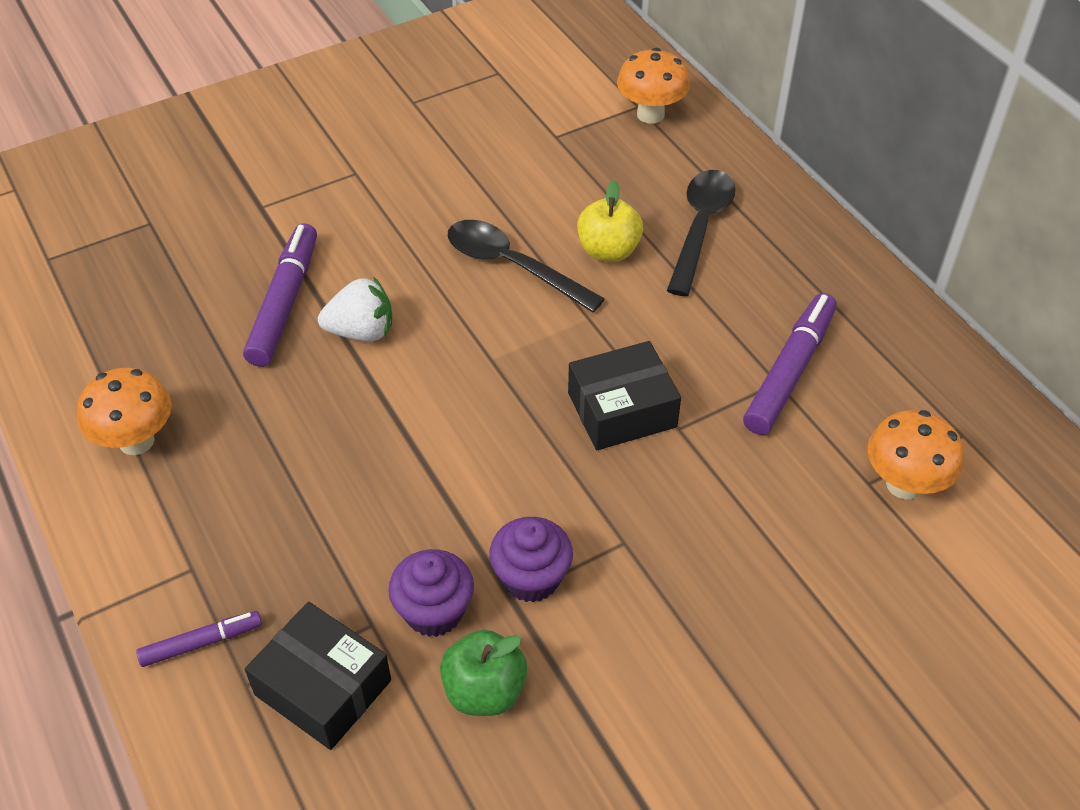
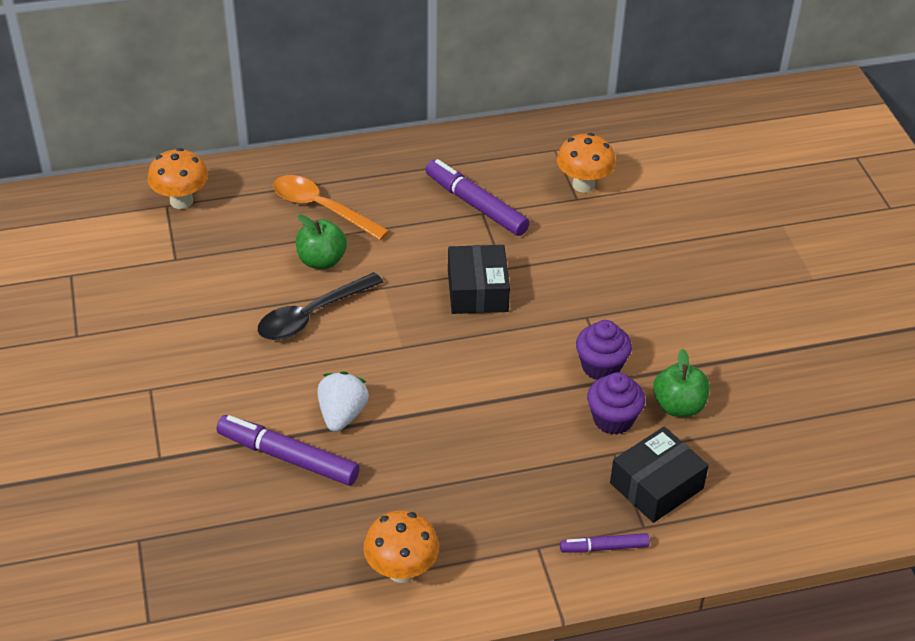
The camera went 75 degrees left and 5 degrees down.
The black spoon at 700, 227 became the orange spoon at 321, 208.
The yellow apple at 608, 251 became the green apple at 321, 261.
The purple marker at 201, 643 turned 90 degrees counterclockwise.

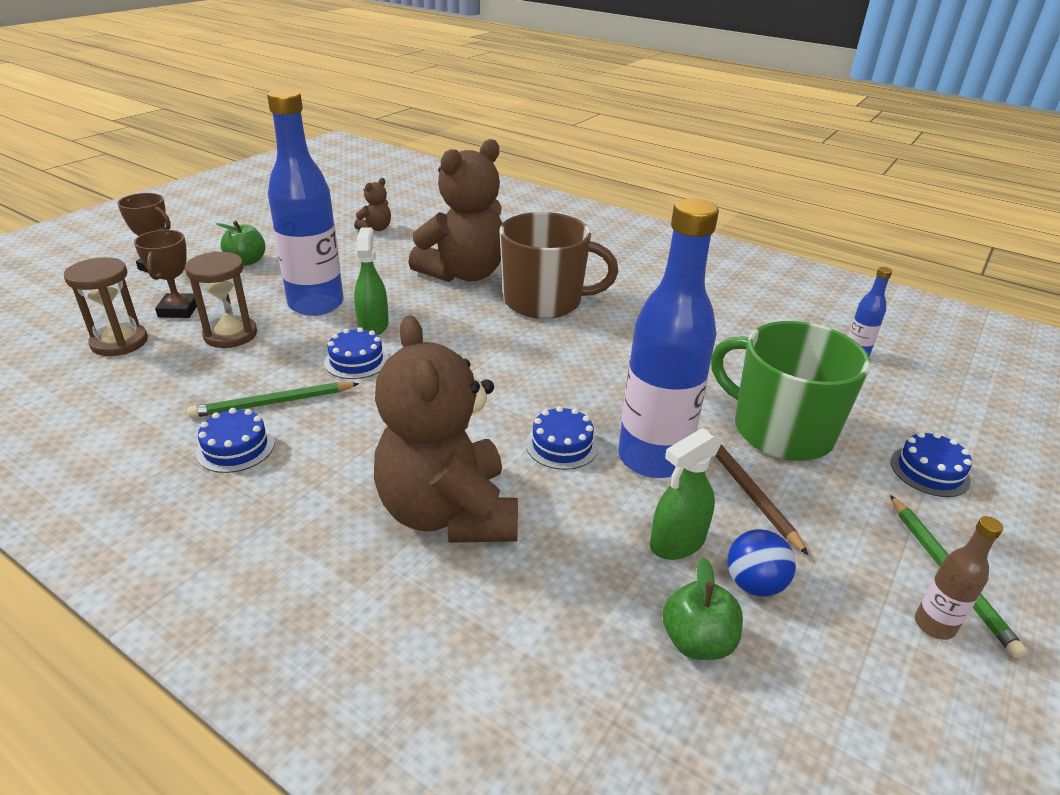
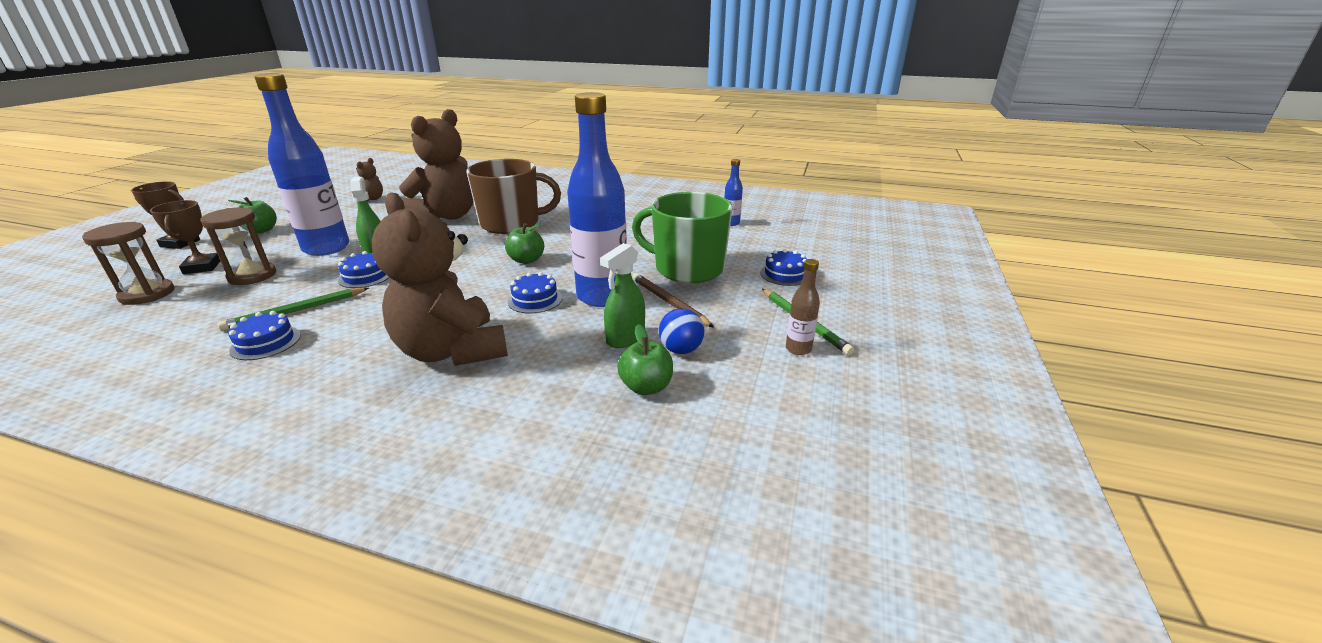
The camera went 15 degrees left and 5 degrees down.
The green apple at 526, 260 appeared.

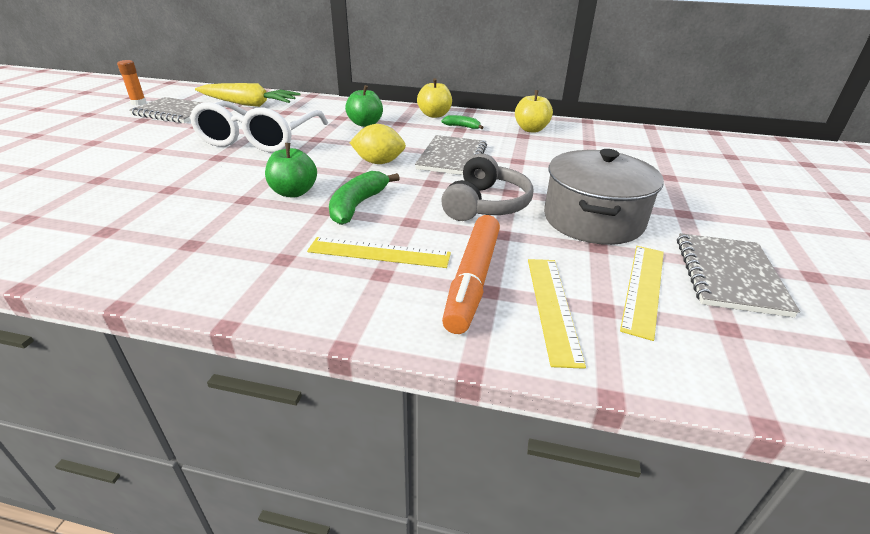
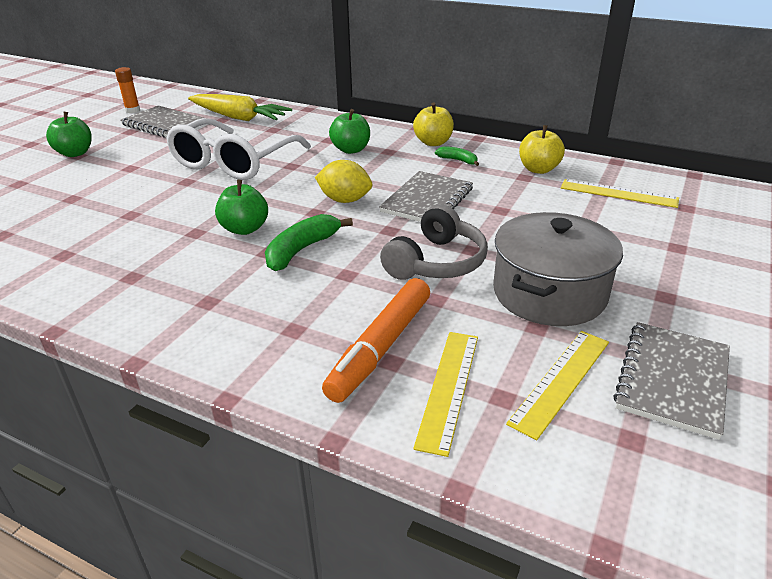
The camera went 15 degrees right and 0 degrees up.
The yellow ruler moved from 379, 252 to 618, 193.
The green apple at 75, 153 appeared.

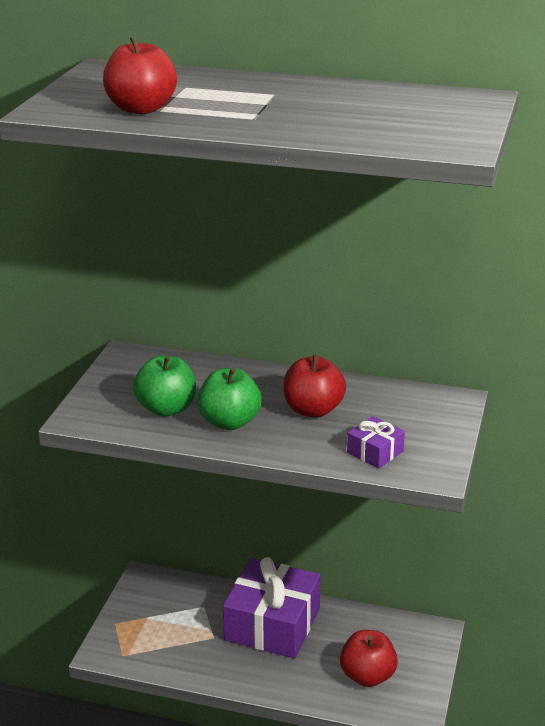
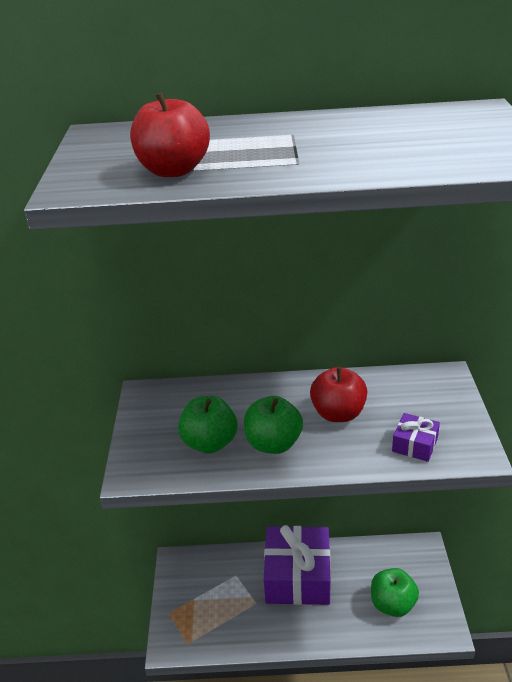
The camera went 15 degrees left and 5 degrees up.
The red apple at 367, 676 became the green apple at 392, 604.

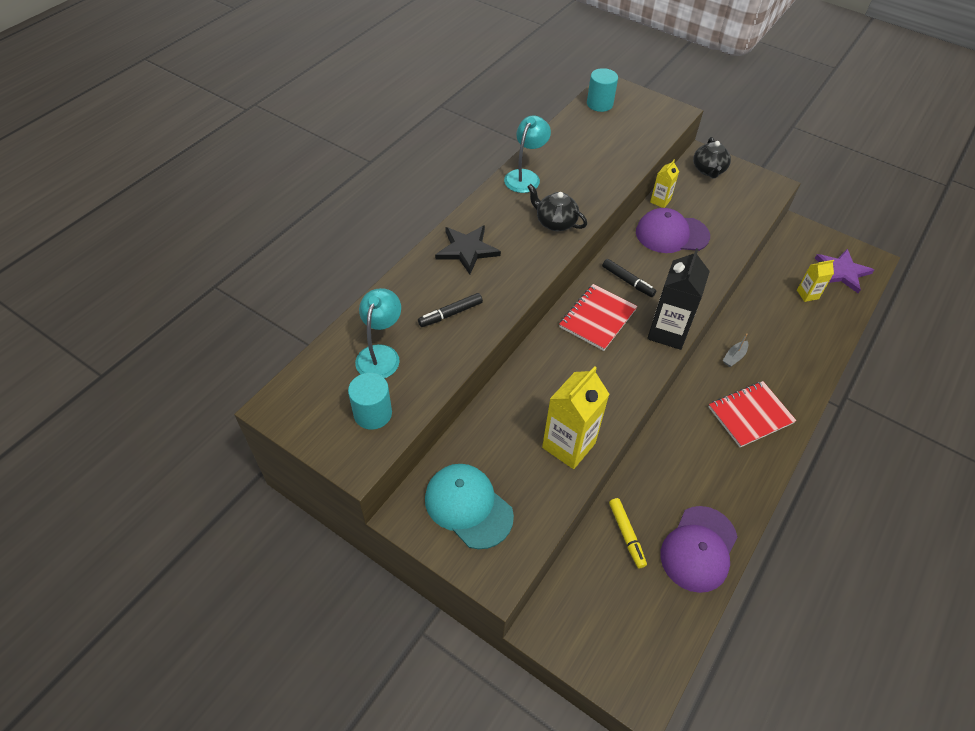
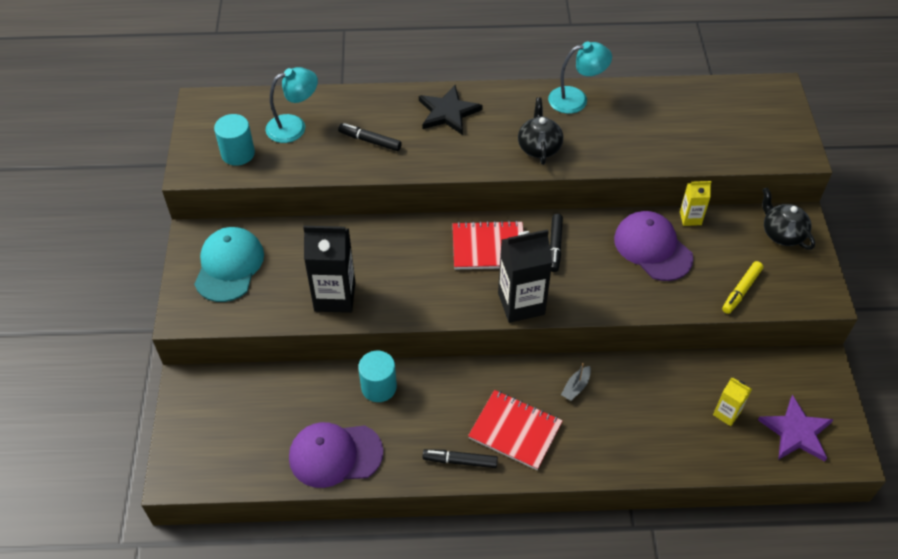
The camera went 55 degrees right and 0 degrees up.
The turquoise cylinder moved from 599, 104 to 379, 387.
The black teapot at 708, 170 turned 90 degrees clockwise.
The grey boat at 734, 357 turned 60 degrees counterclockwise.
The yellow carton at 568, 445 became the black carton at 335, 296.
The yellow marker moved from 626, 535 to 741, 290.
The black marker at 460, 461 appeared.

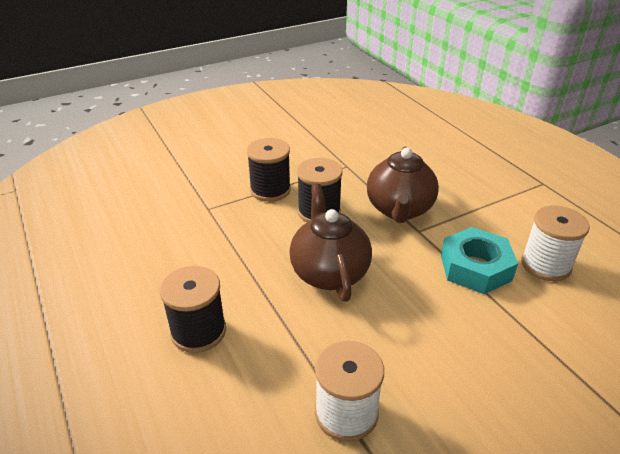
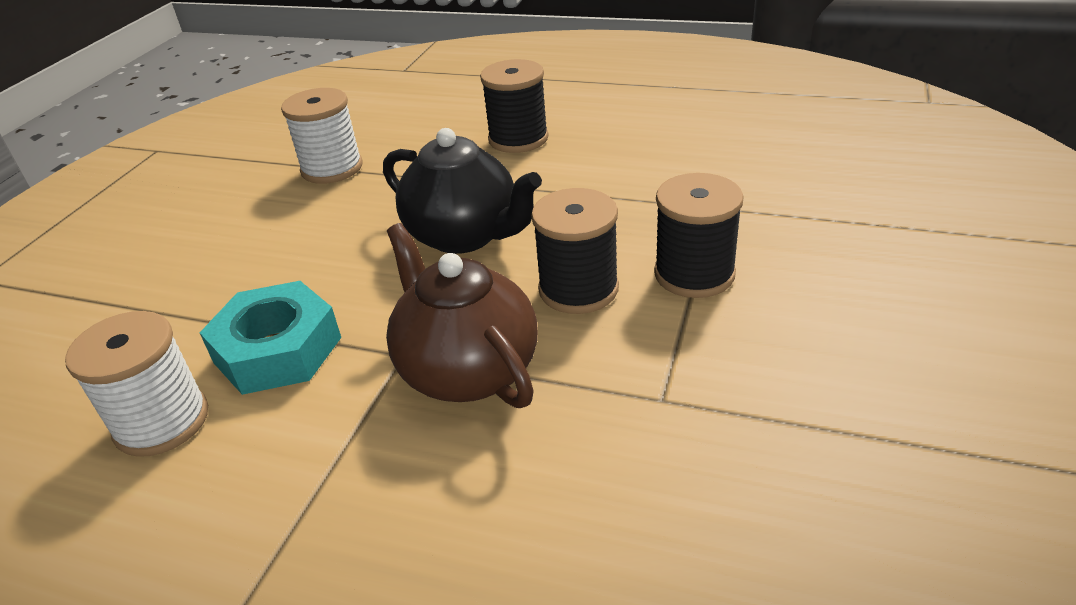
The camera went 140 degrees right and 0 degrees up.
The brown teapot at 329, 272 became the black teapot at 465, 236.

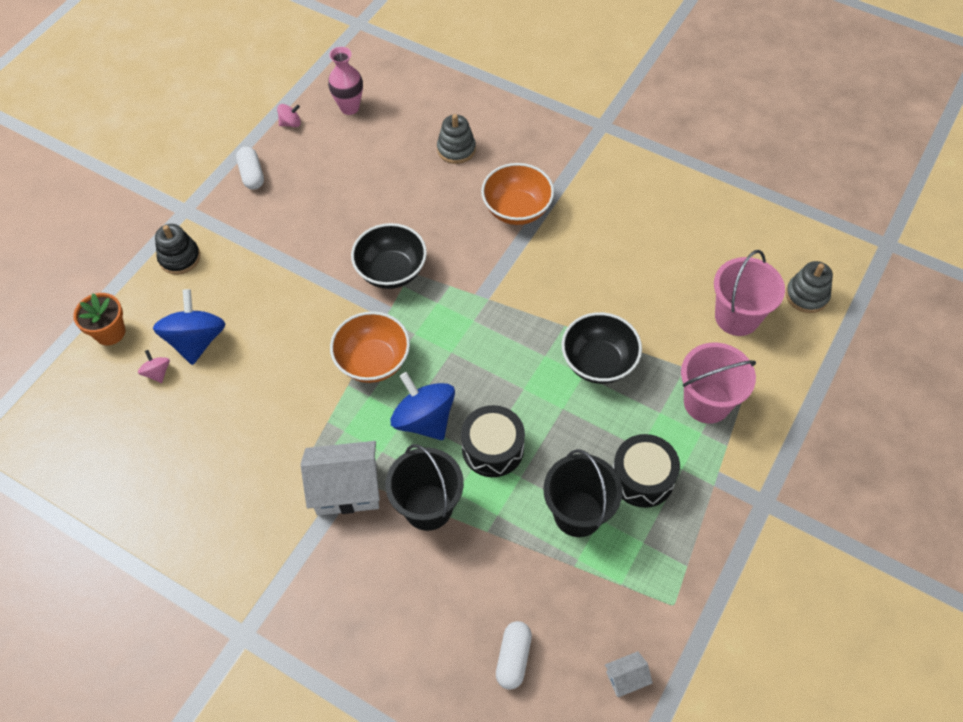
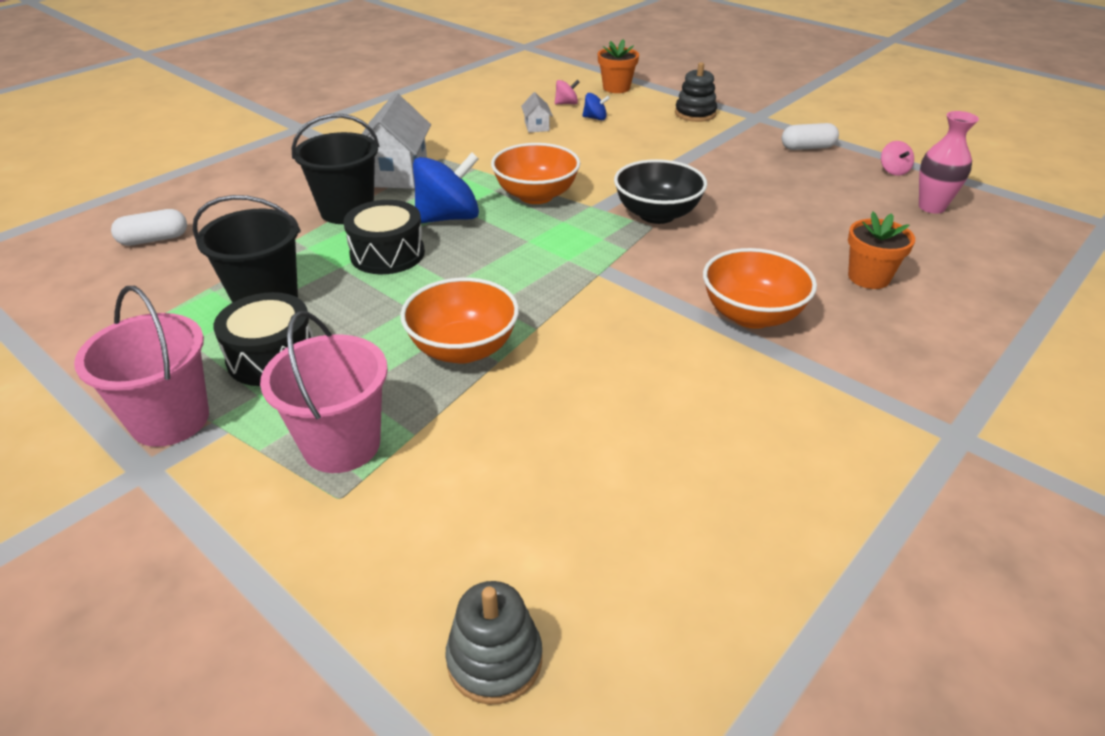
The camera went 100 degrees right and 20 degrees down.
The grey stacking toy at 456, 149 was replaced by the orange flower pot at 868, 277.
The pink bucket moved from 737, 317 to 170, 420.
The blue spinning top at 196, 340 changed to 0.47 times the size.
The black bowl at 598, 362 became the orange bowl at 463, 349.
The white capsule at 513, 658 turned 45 degrees counterclockwise.
The white house moved from 626, 678 to 536, 126.

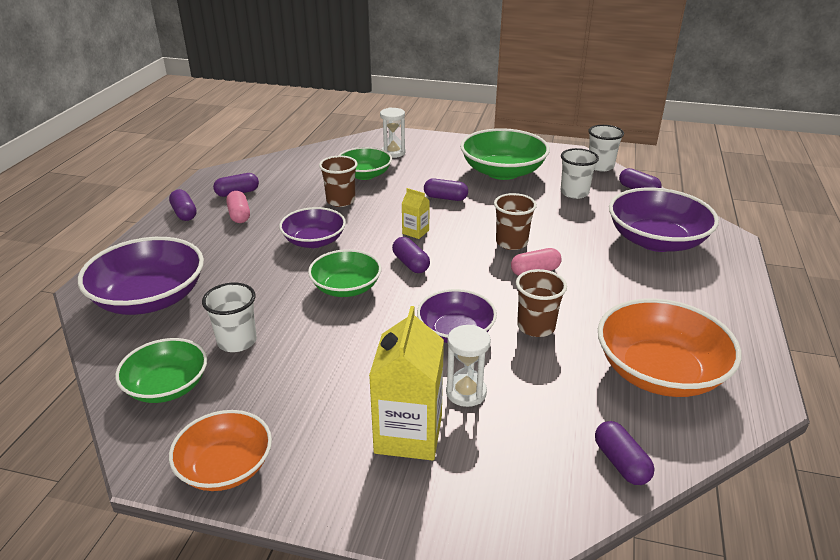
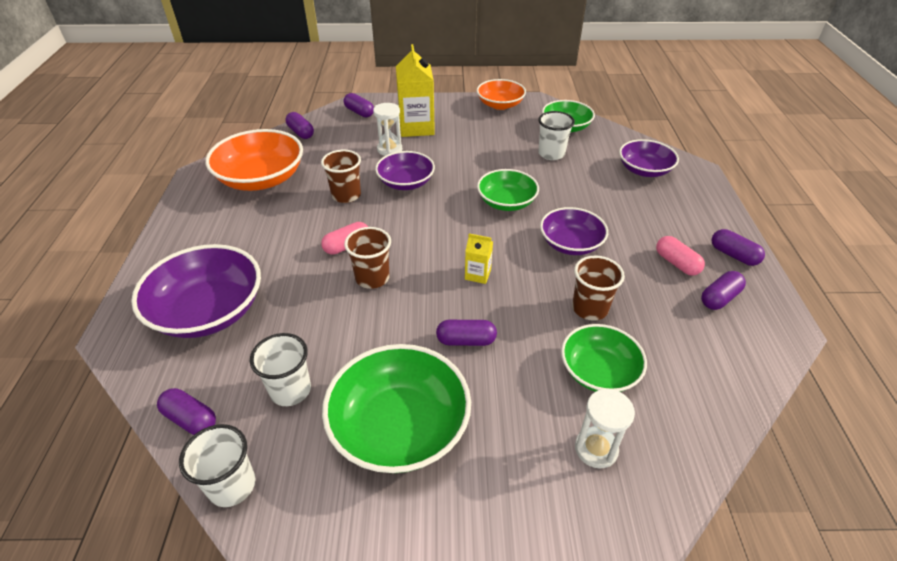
The camera went 165 degrees right and 10 degrees up.
The purple bowl at 150, 298 changed to 0.63 times the size.
The purple capsule moved from 411, 264 to 359, 112.

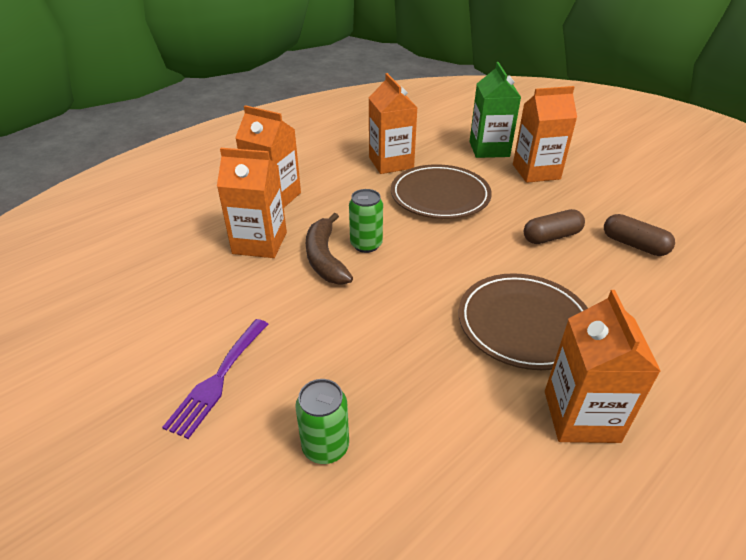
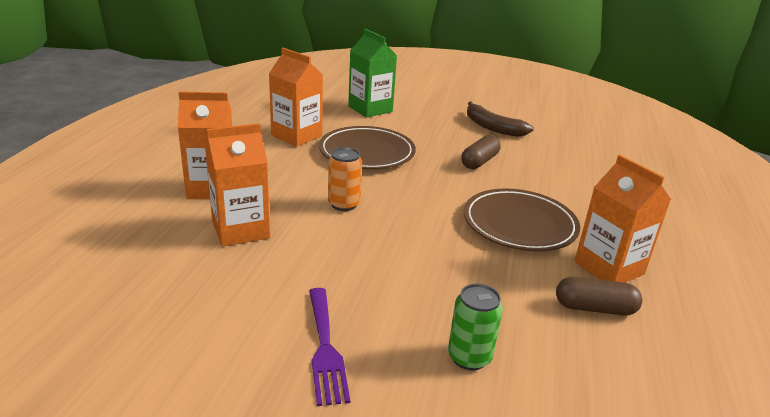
The camera went 35 degrees left and 10 degrees down.
The orange carton at 536, 172 disappeared.
The green can at 366, 244 became the orange can at 344, 204.
The brown banana moved from 325, 258 to 492, 127.
The brown capsule moved from 634, 245 to 594, 308.

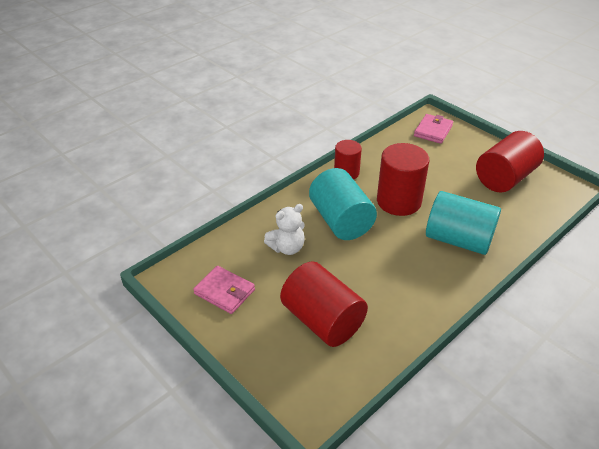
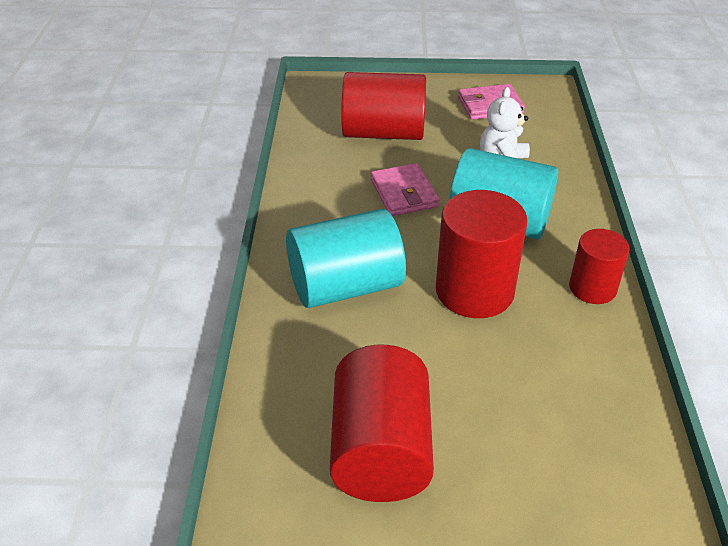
The camera went 135 degrees right and 0 degrees up.
The pink wallet moved from 433, 131 to 404, 193.

